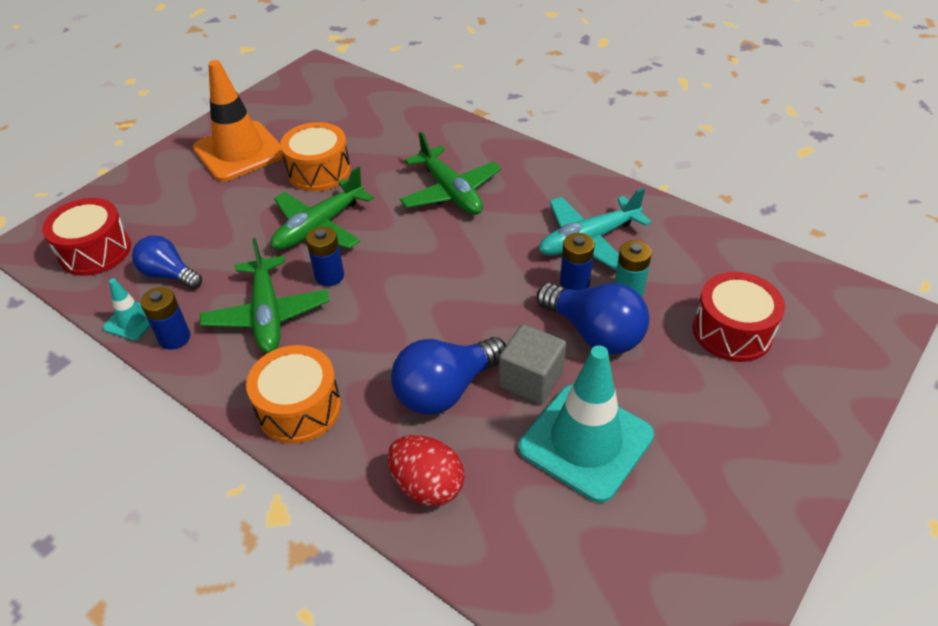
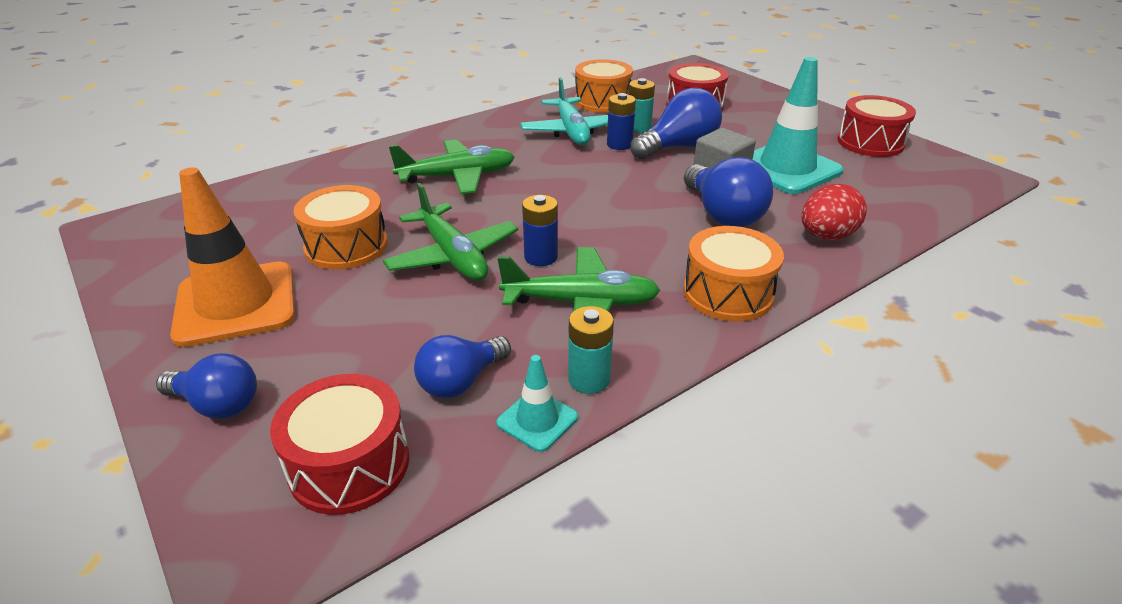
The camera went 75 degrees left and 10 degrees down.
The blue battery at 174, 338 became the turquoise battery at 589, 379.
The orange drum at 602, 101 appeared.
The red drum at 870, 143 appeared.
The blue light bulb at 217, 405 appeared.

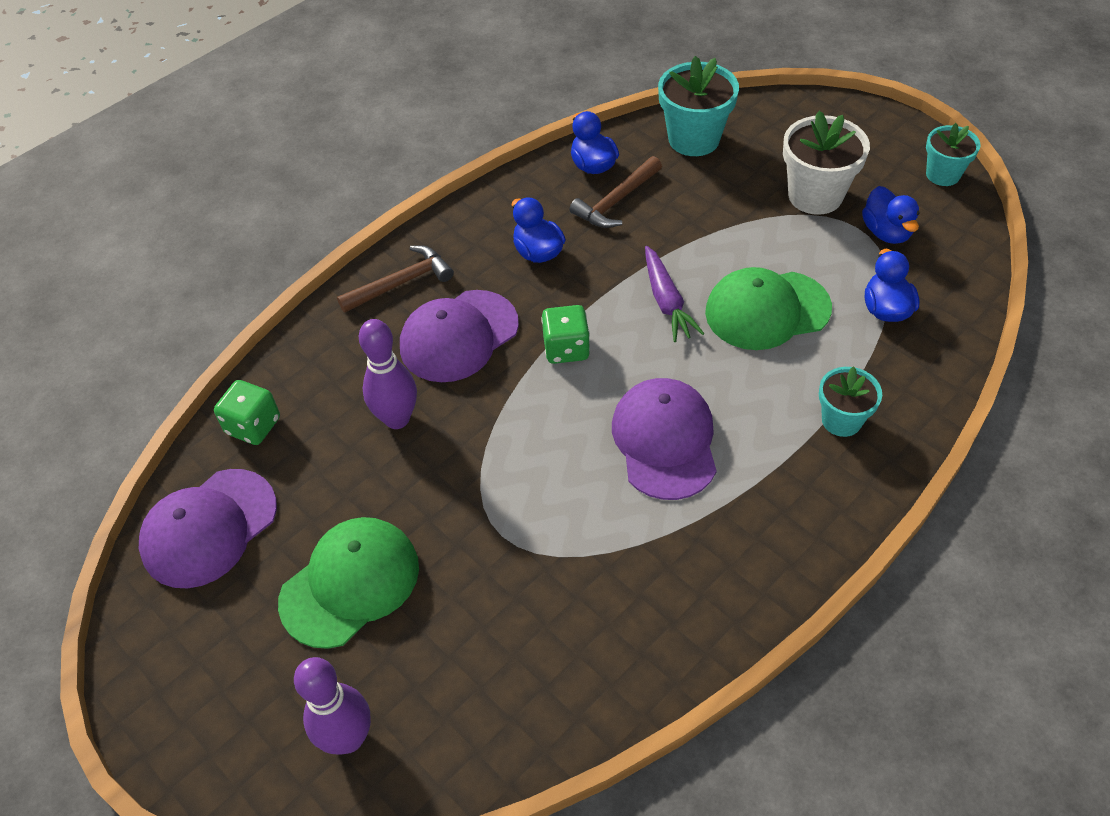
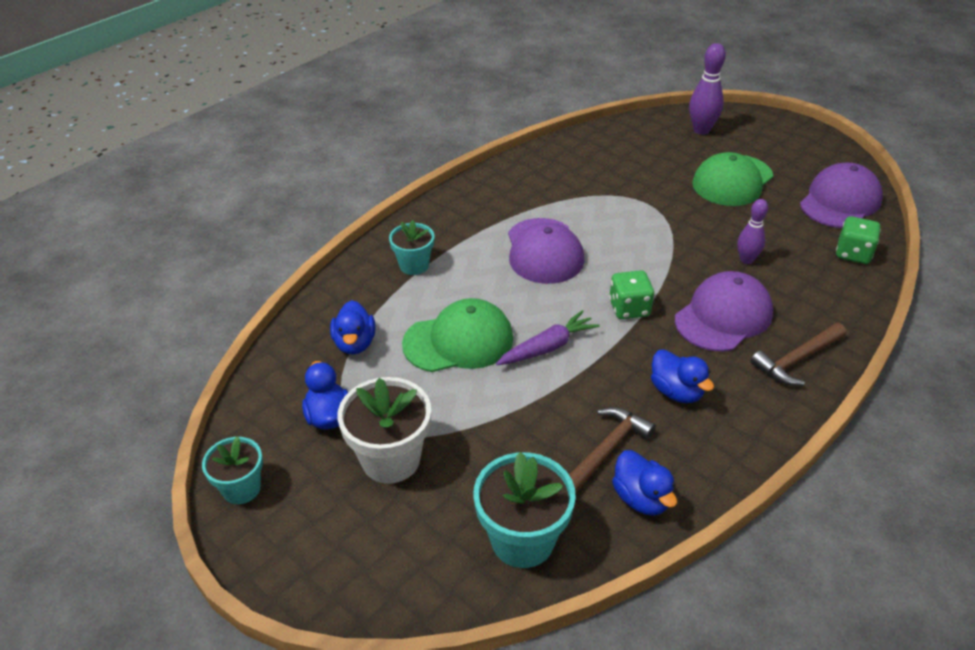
The camera went 175 degrees right and 10 degrees down.
The purple carrot at 666, 301 turned 75 degrees clockwise.
The purple bowling pin at 397, 419 changed to 0.66 times the size.

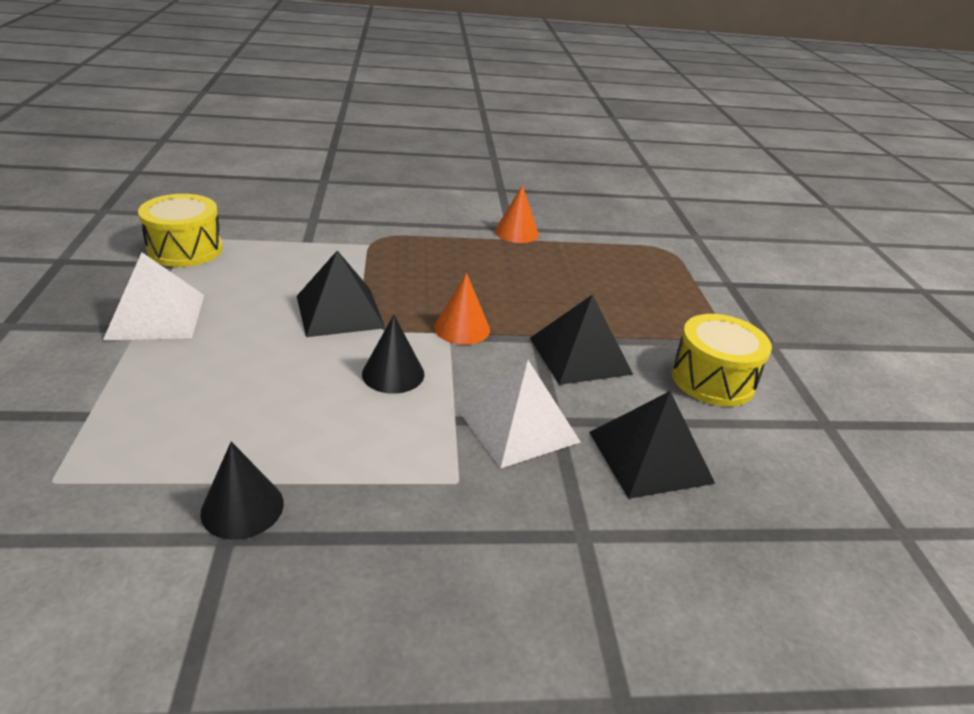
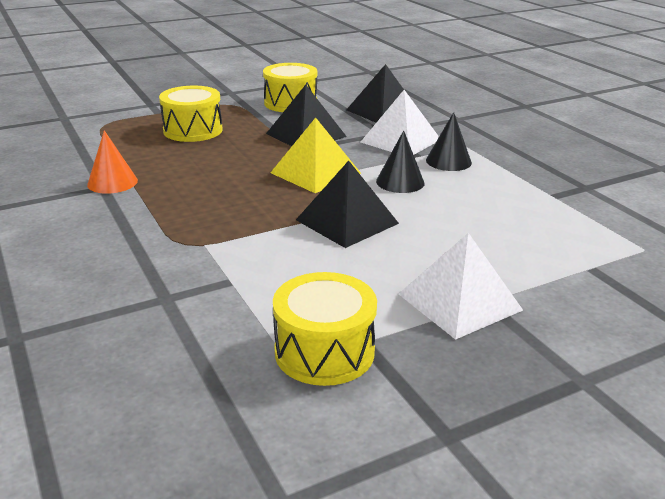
The camera went 110 degrees left and 5 degrees down.
The orange cone at 462, 328 was replaced by the yellow pyramid at 315, 173.
The black cone moved from 242, 507 to 448, 161.
The yellow drum at 193, 130 appeared.

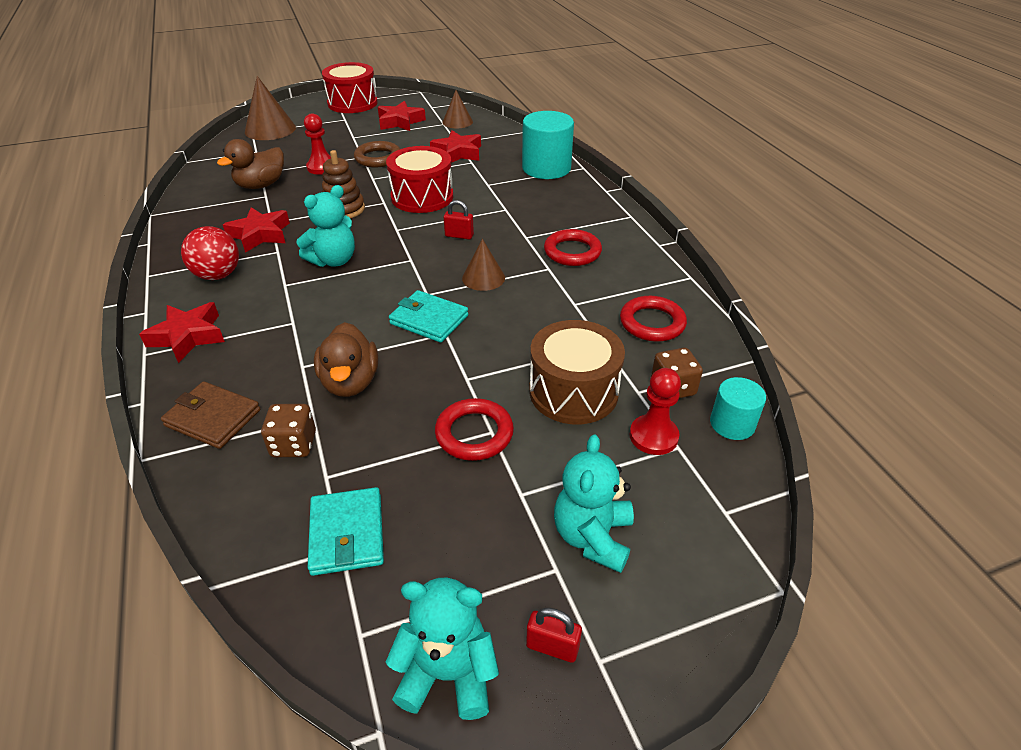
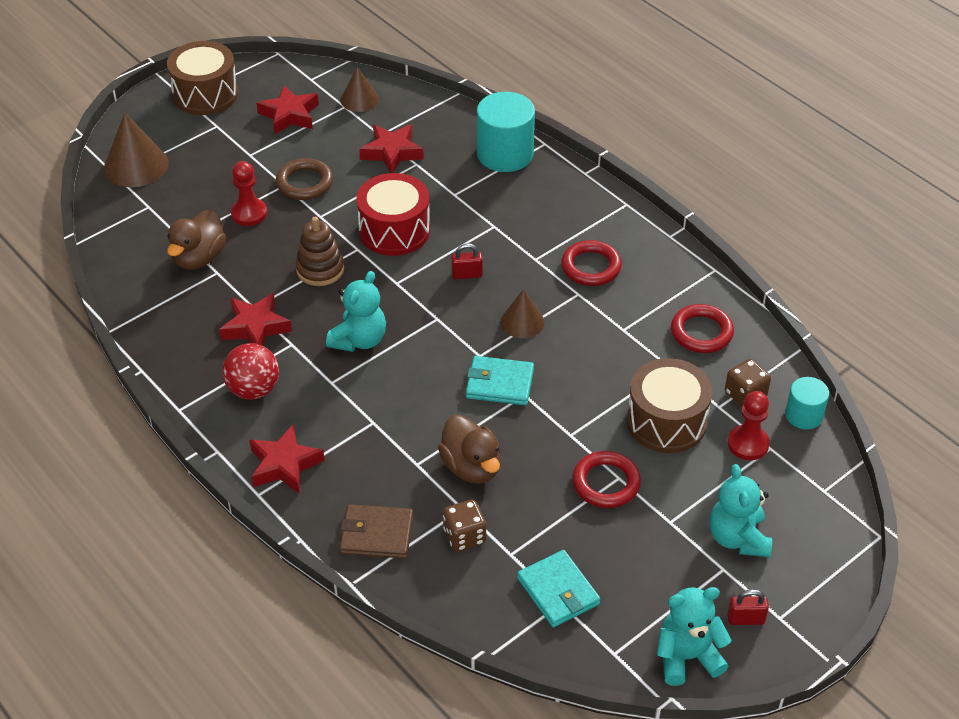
The camera went 20 degrees left and 5 degrees up.
The red drum at 352, 103 became the brown drum at 205, 94.

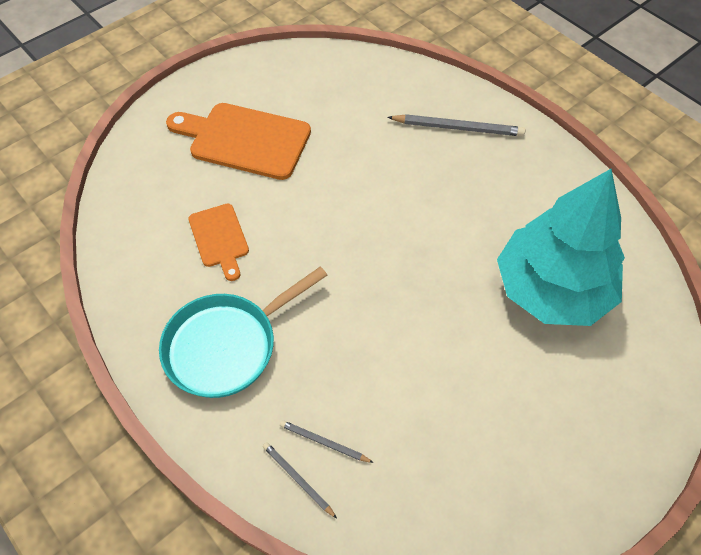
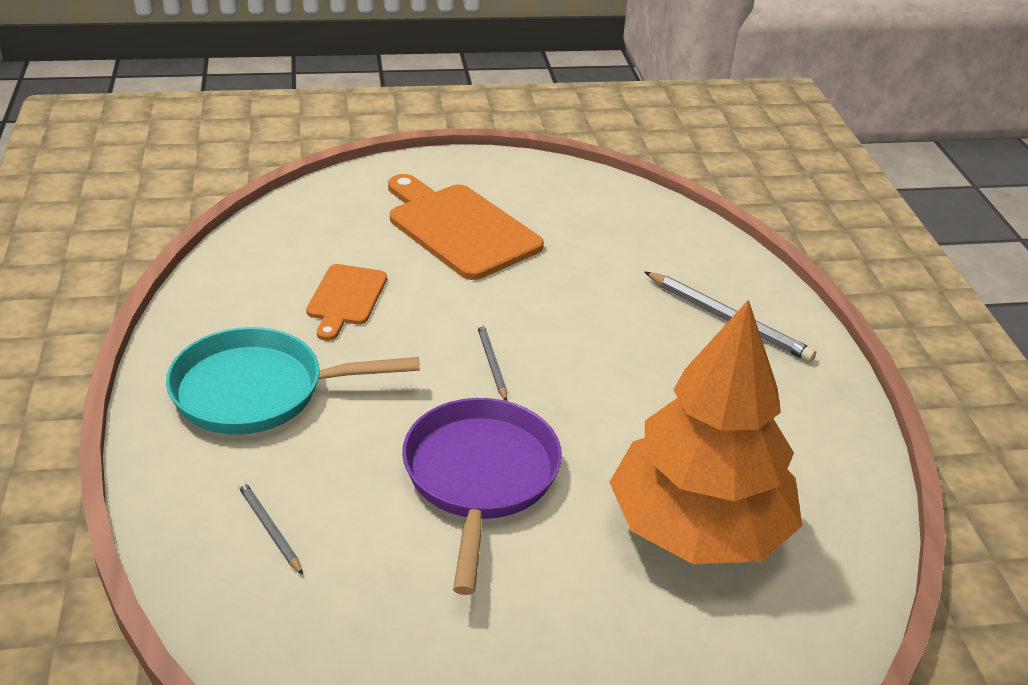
The camera went 30 degrees right and 20 degrees down.
The turquoise tree at 551, 289 became the orange tree at 698, 528.
The grey pencil moved from 298, 479 to 491, 363.
The purple pan at 480, 478 appeared.

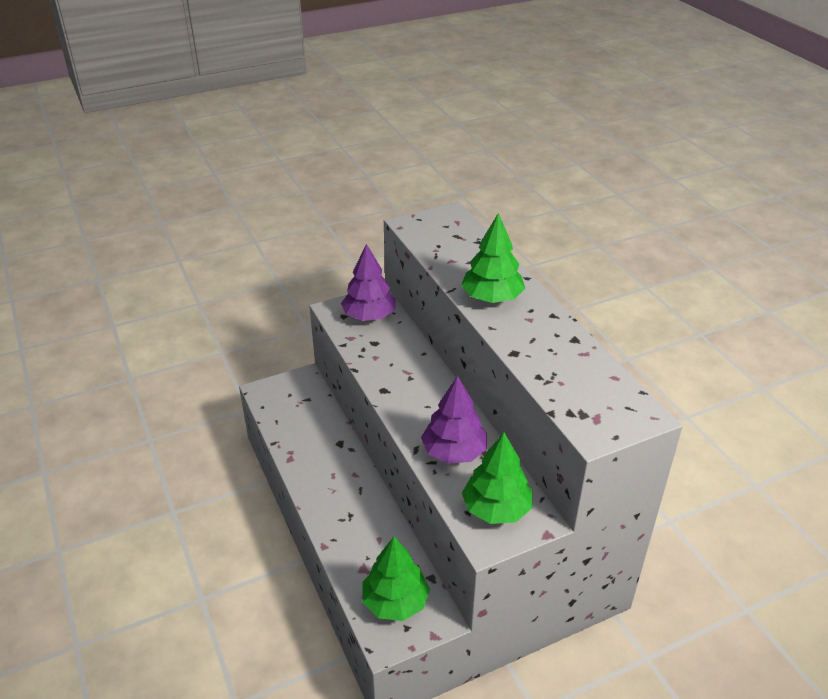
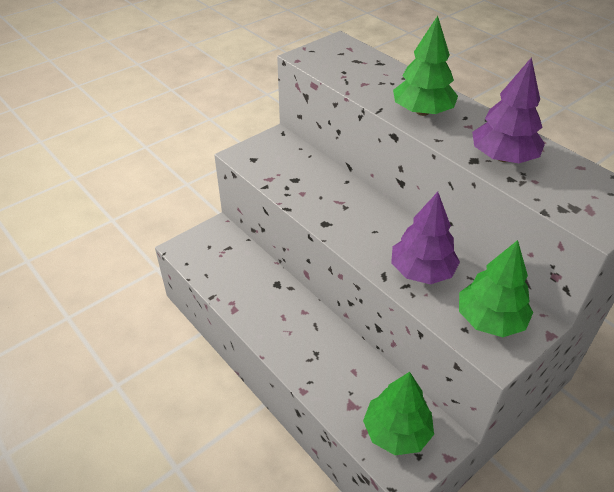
The camera went 15 degrees left and 5 degrees up.
The purple tree moved from 369, 316 to 503, 157.

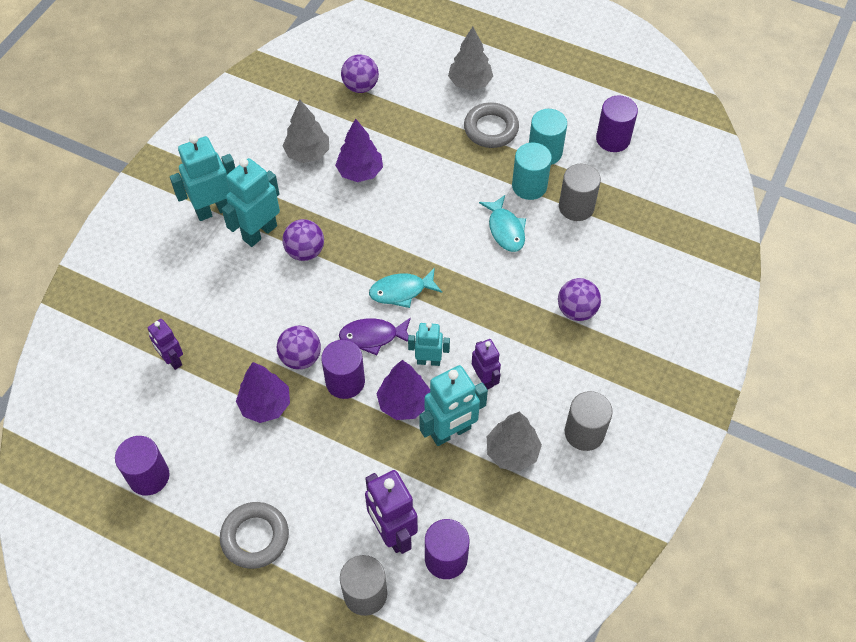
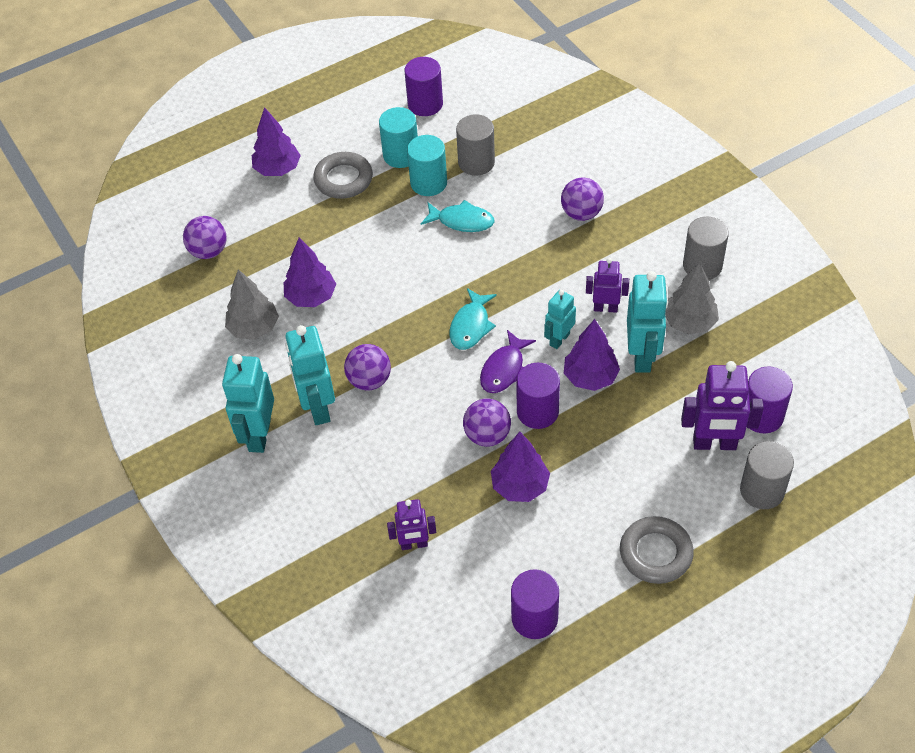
The camera went 55 degrees left and 5 degrees down.
The grey tree at 470, 83 became the purple tree at 278, 169.

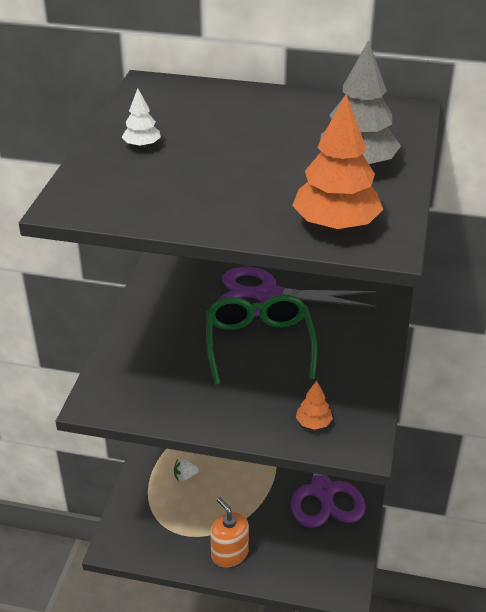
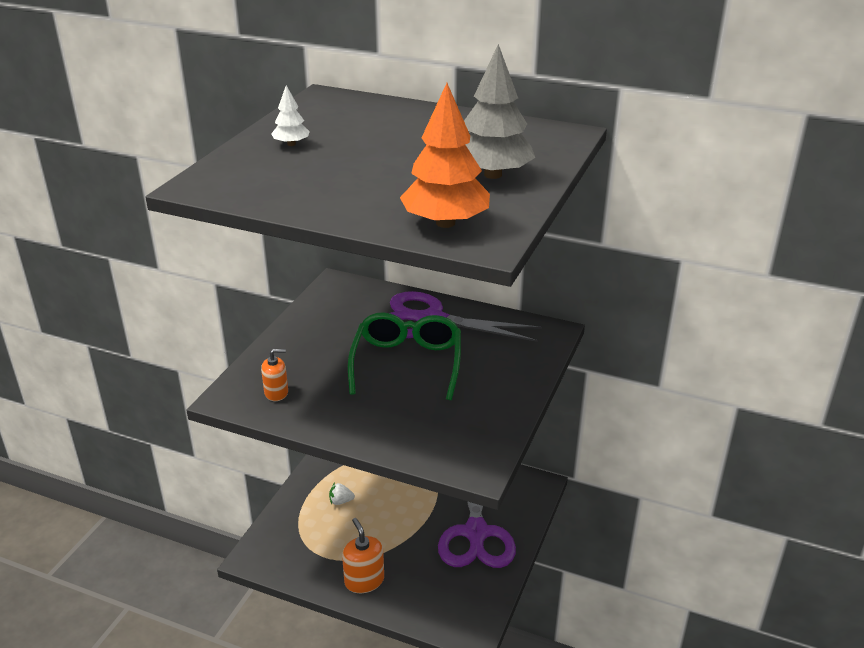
The camera went 10 degrees right and 5 degrees down.
The orange tree at 313, 423 disappeared.
The orange soap dispenser at 276, 393 appeared.

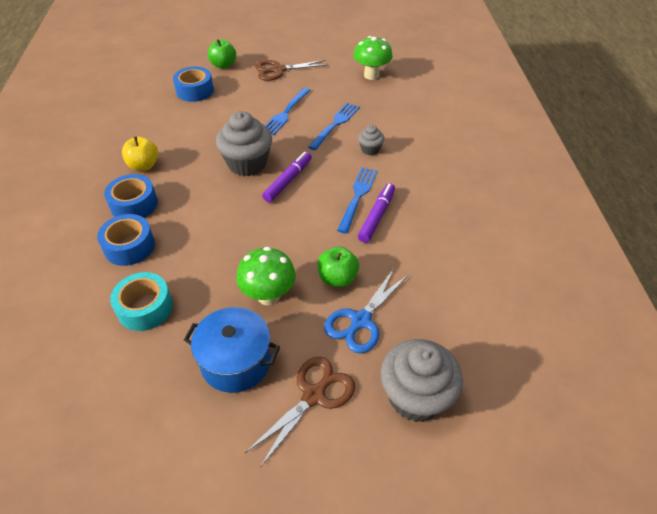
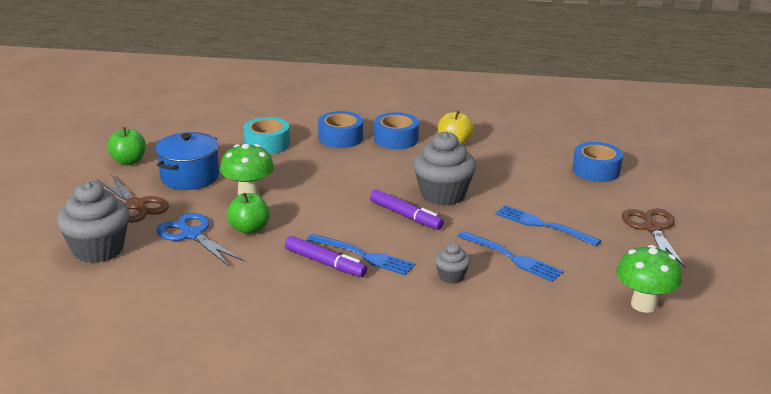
The camera went 100 degrees right and 20 degrees down.
The green apple moved from 223, 65 to 128, 161.

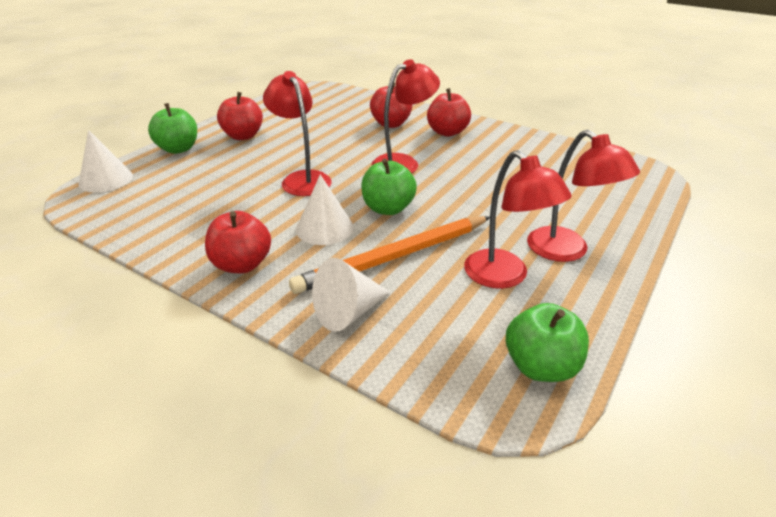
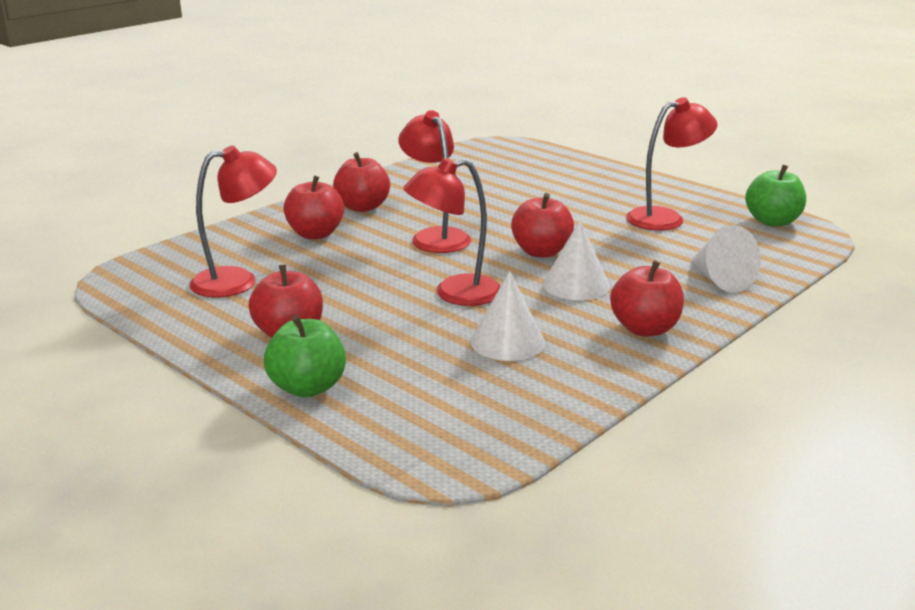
The camera went 80 degrees left and 10 degrees down.
The white cone moved from 106, 179 to 507, 342.
The red lamp moved from 567, 251 to 237, 281.
The green apple at 388, 208 became the red apple at 541, 252.
The orange pencil at 394, 257 disappeared.

